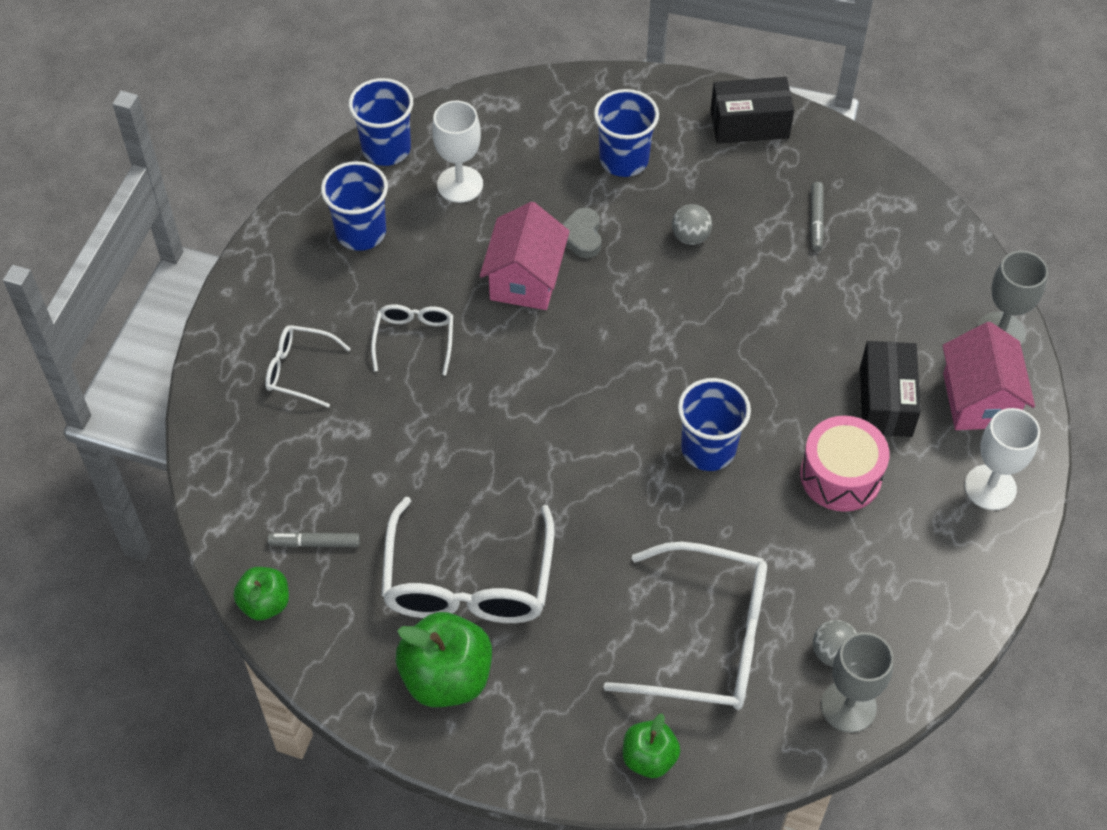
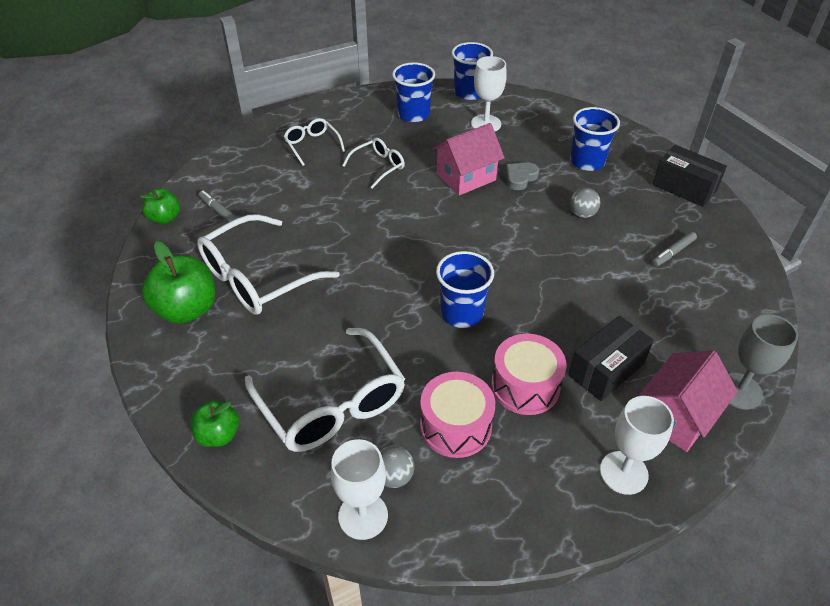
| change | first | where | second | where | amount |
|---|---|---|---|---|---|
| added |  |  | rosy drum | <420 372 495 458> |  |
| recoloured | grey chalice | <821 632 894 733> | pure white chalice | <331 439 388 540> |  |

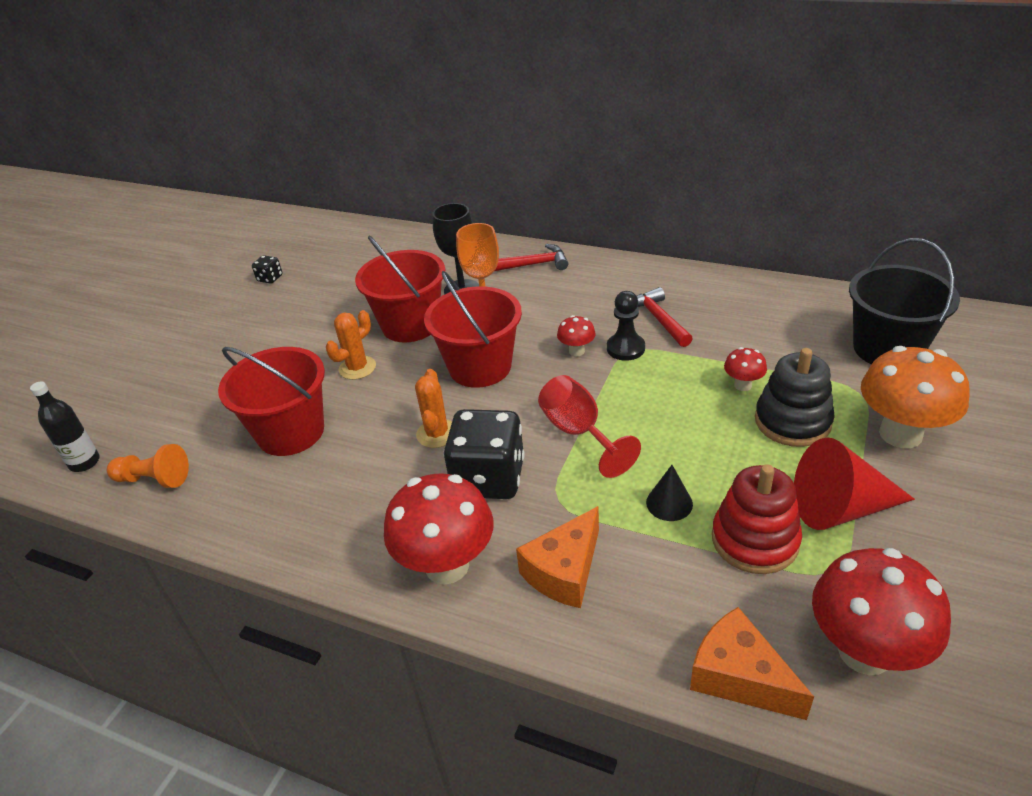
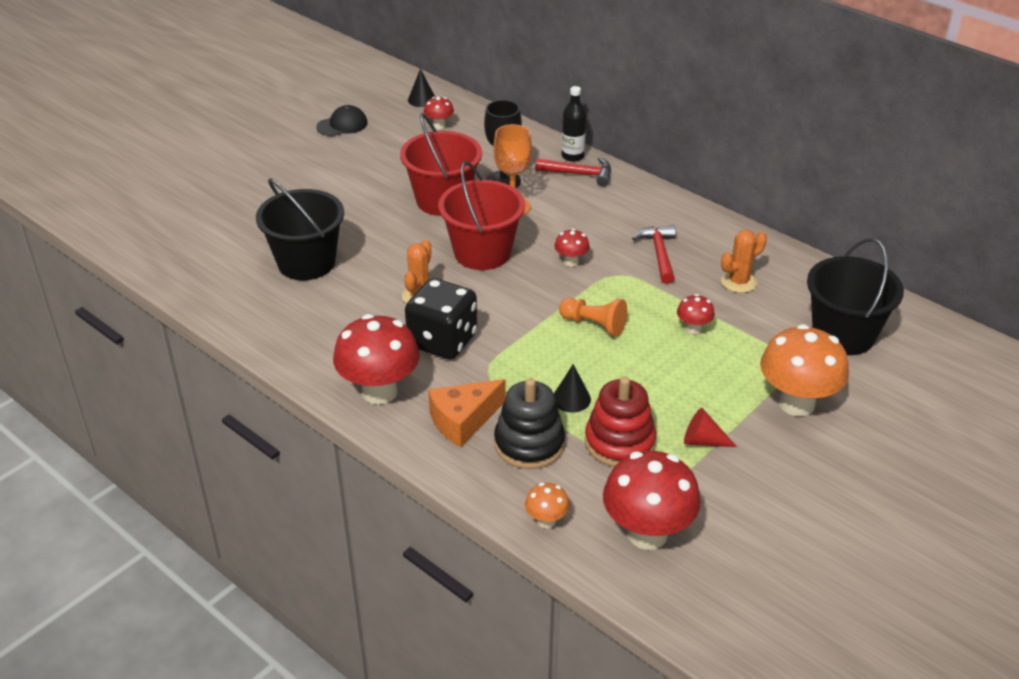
| change | first | where | second | where | amount |
|---|---|---|---|---|---|
| removed | red chalice | <538 375 641 478> |  |  |  |
| removed | ebony pawn | <607 291 645 361> |  |  |  |
| added |  |  | ebony cone | <408 69 435 107> |  |
| added |  |  | red toadstool | <424 97 454 129> |  |
| moved | ebony drink bottle | <30 381 100 472> |  | <562 86 586 162> |  |
| moved | orange pawn | <107 444 189 488> |  | <559 298 627 337> |  |
| moved | orange prickly plant | <326 310 376 380> |  | <721 230 767 293> |  |
| moved | ebony stacking rings | <755 348 835 447> |  | <494 378 565 469> |  |
| replaced | ebony game die | <252 255 282 284> | ebony peaked cap | <316 105 368 136> |  |
| replaced | orange cheese | <690 607 814 720> | orange toadstool | <525 483 569 528> |  |
| recoloured | red bucket | <218 347 325 456> | ebony bucket | <256 178 344 280> |  |
| resized | red cone | <794 438 915 530> |  | <684 408 737 447> | x0.53 |

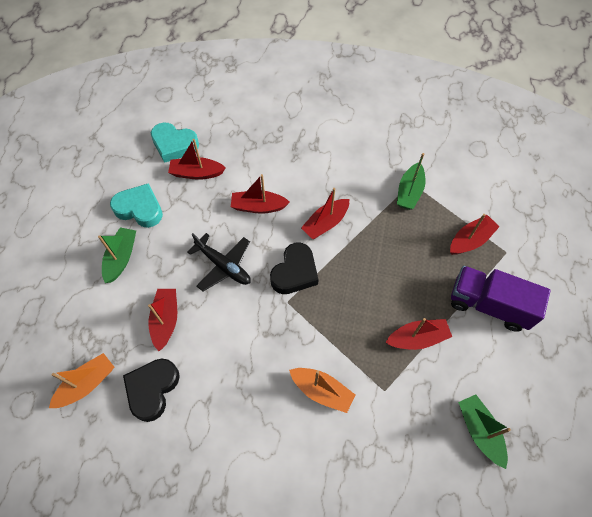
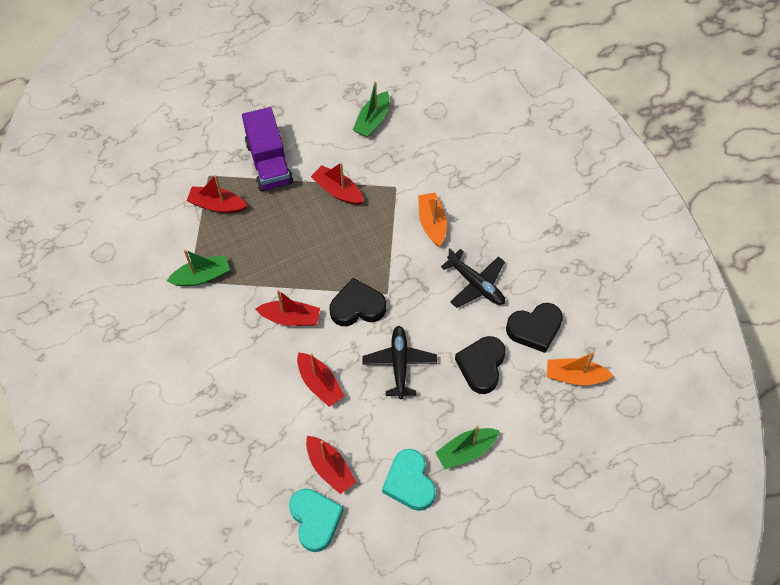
| change | first | where | second | where | amount |
|---|---|---|---|---|---|
| added |  |  | ebony toy plane | <441 248 505 308> |  |
| replaced | red toy boat | <148 289 177 351> | ebony love heart | <455 336 505 394> |  |

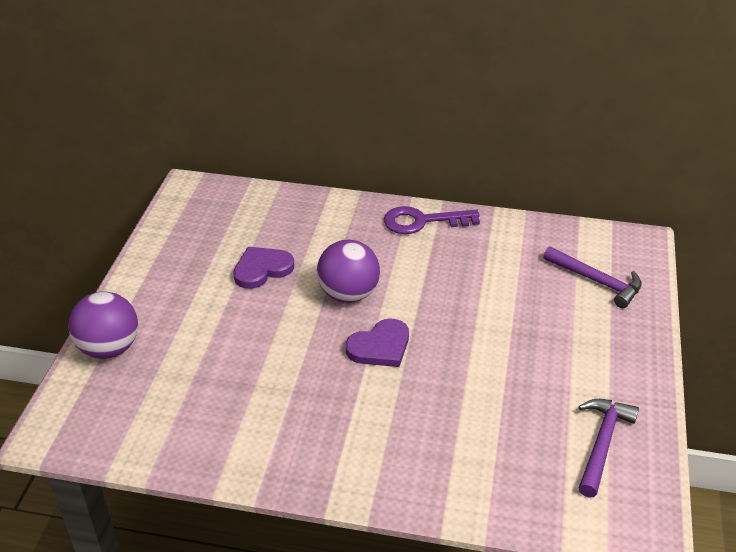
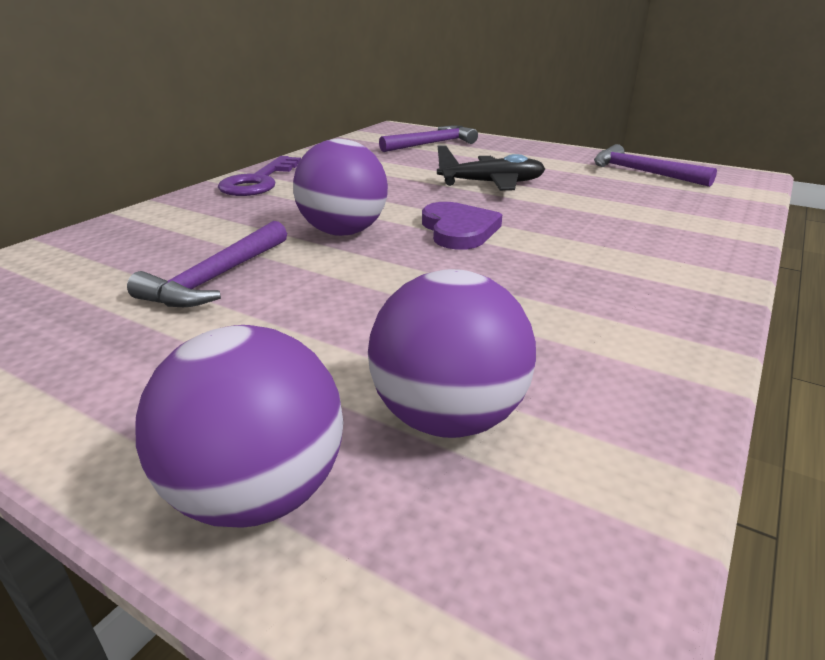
| change | first | where | second | where | amount |
|---|---|---|---|---|---|
| added |  |  | violet sphere | <368 269 536 438> |  |
| added |  |  | ebony toy plane | <437 145 545 191> |  |
| replaced | violet love heart | <233 247 294 289> | violet carpenter's hammer | <127 221 287 307> |  |

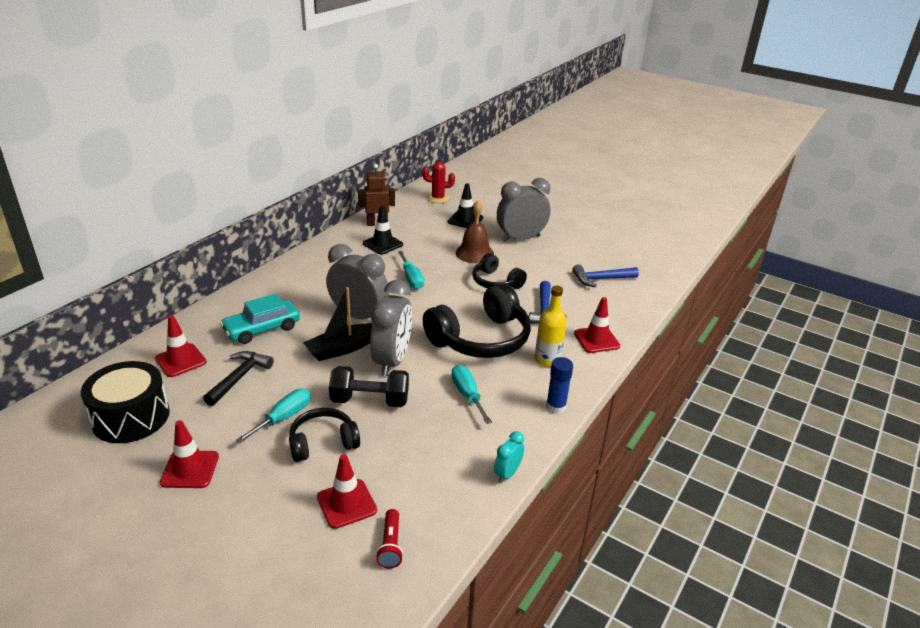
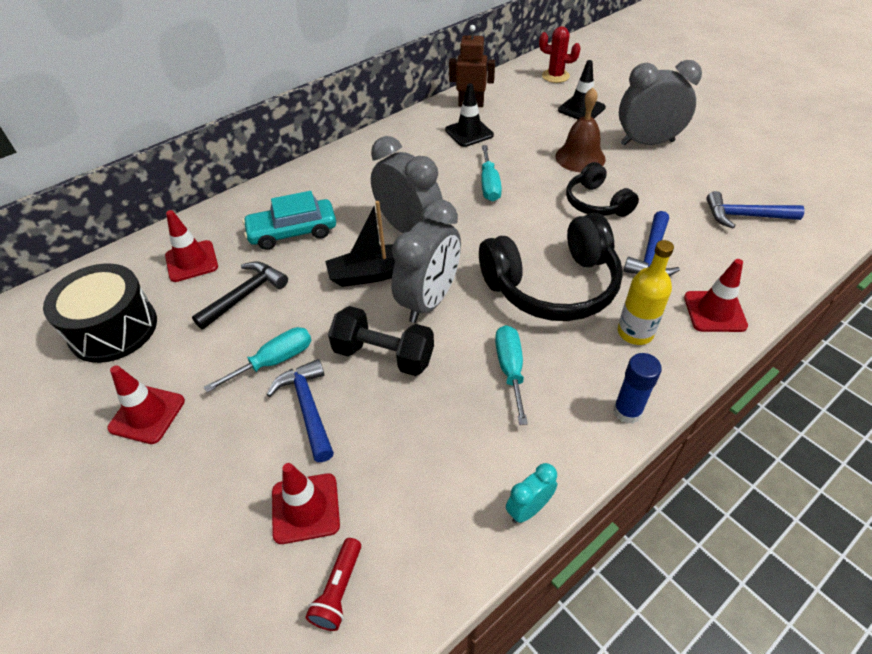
| change | first | where | second | where | amount |
|---|---|---|---|---|---|
| replaced | ebony headset | <289 408 360 462> | blue carpenter's hammer | <266 359 334 462> |  |

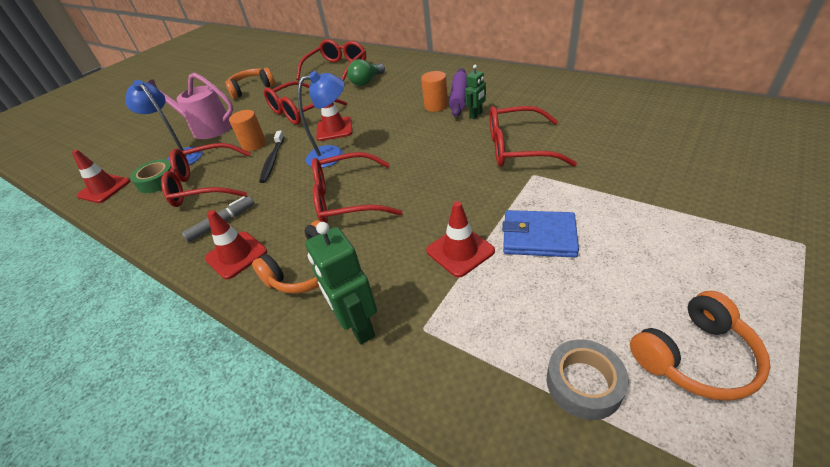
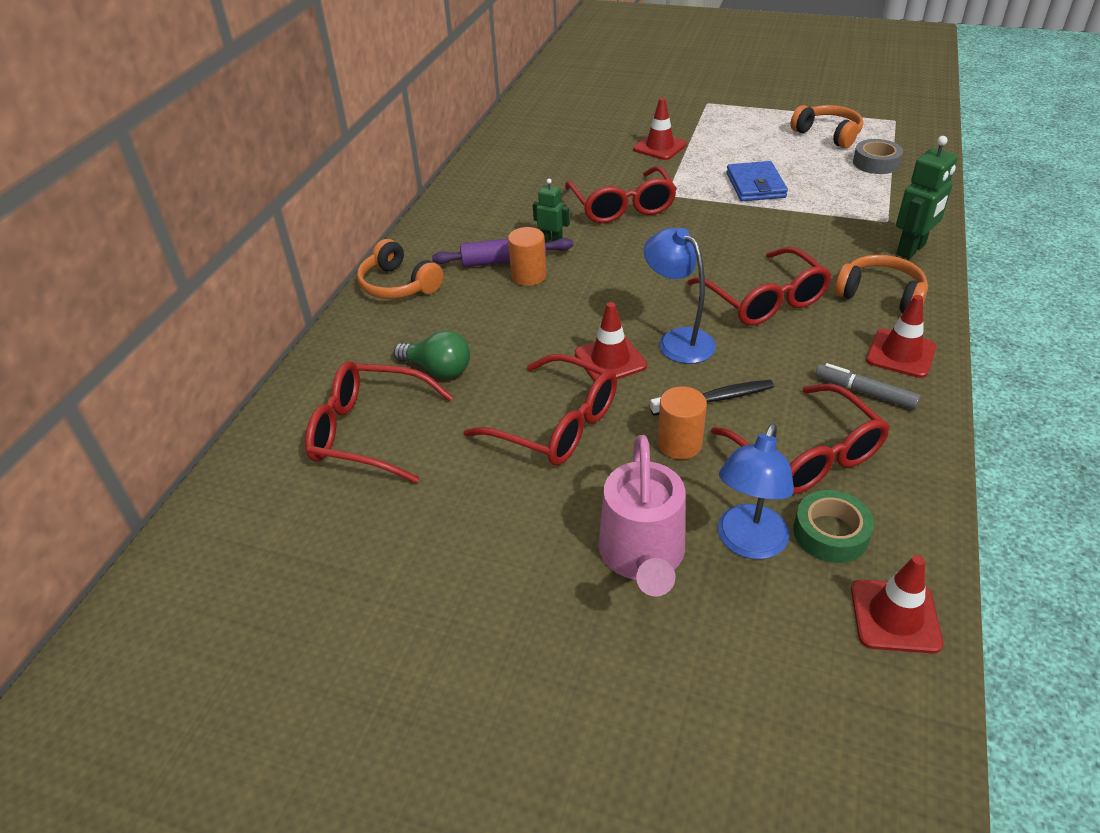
| change | first | where | second | where | amount |
|---|---|---|---|---|---|
| moved | orange headset | <225 68 275 99> |  | <357 239 444 299> |  |
| moved | red road cone | <426 201 495 277> |  | <633 98 687 160> |  |

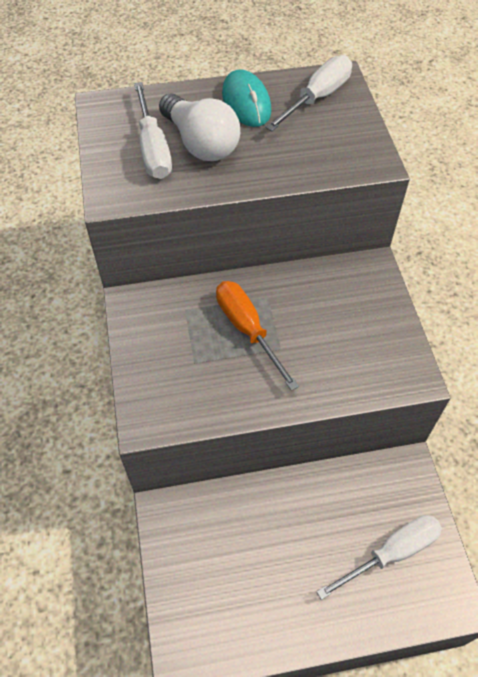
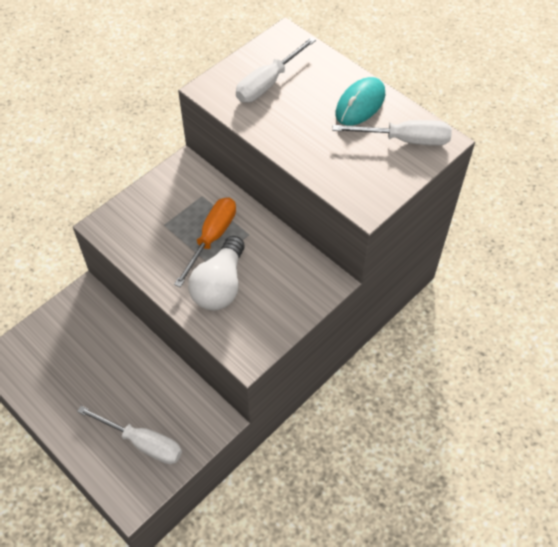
| change | first | where | second | where | amount |
|---|---|---|---|---|---|
| moved | pure white light bulb | <159 93 240 161> |  | <188 236 245 311> |  |

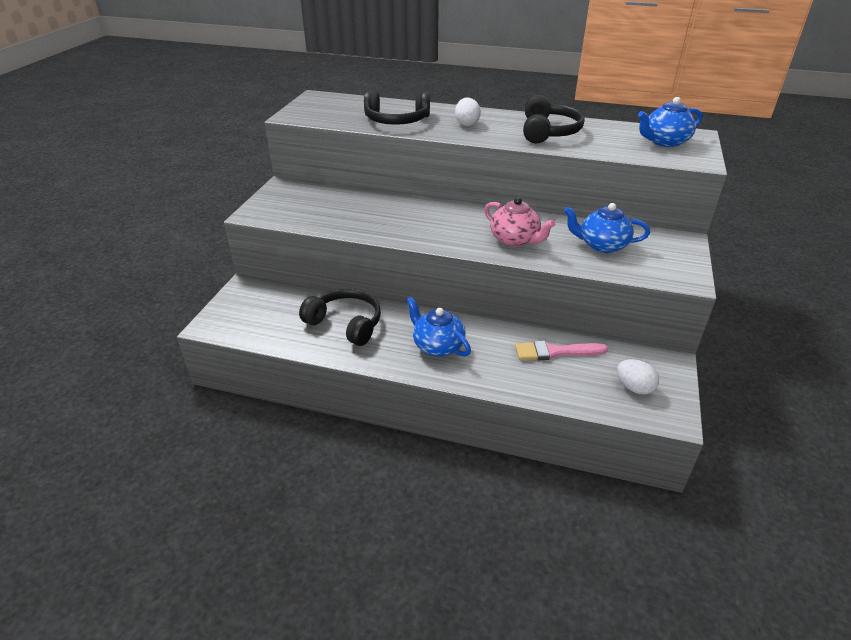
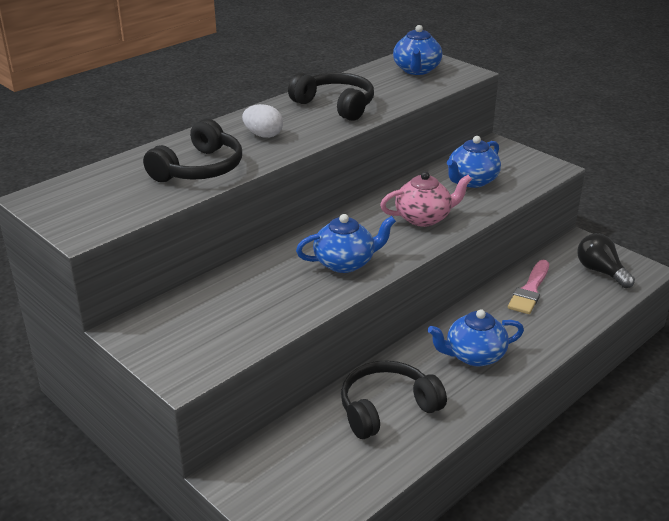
| change | first | where | second | where | amount |
|---|---|---|---|---|---|
| added |  |  | blue tea pot | <296 214 396 273> |  |
| replaced | pure white toy egg | <617 359 659 395> | ebony light bulb | <577 233 635 288> |  |

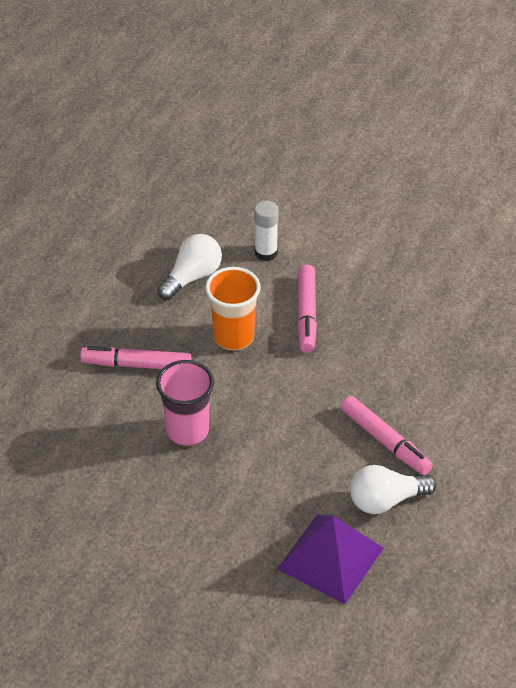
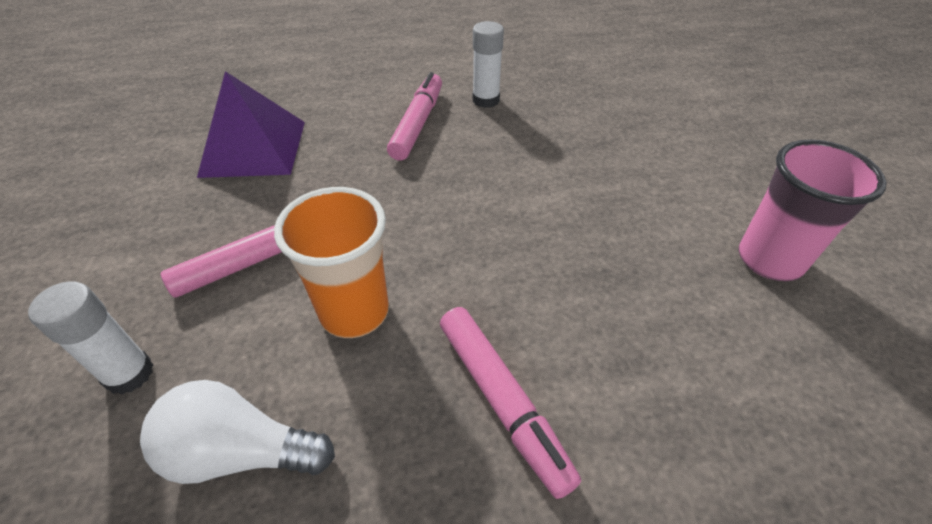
| change | first | where | second | where | amount |
|---|---|---|---|---|---|
| moved | rosy tumbler | <156 360 214 446> |  | <739 139 887 281> |  |
| moved | violet solid pyramid | <277 514 384 604> |  | <197 71 305 178> |  |
| replaced | pure white light bulb | <350 465 436 514> | pure white glue stick | <473 21 504 108> |  |

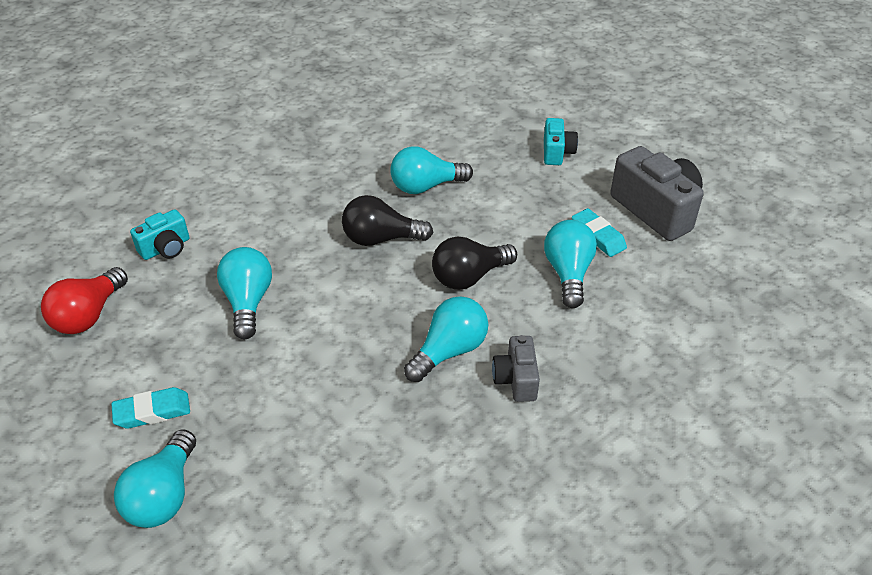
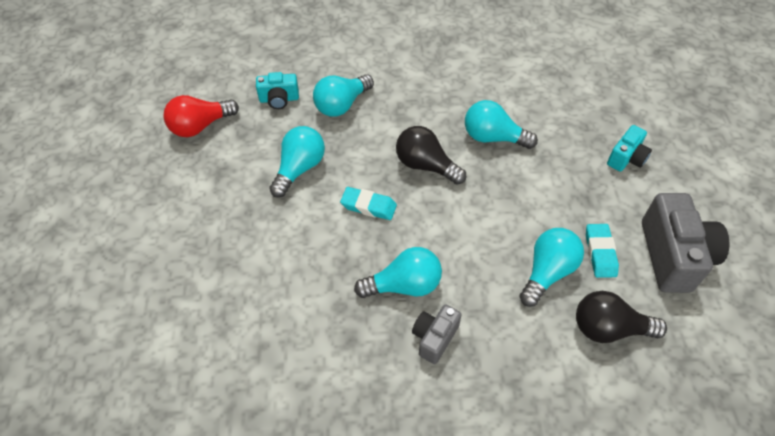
| change | first | where | second | where | amount |
|---|---|---|---|---|---|
| moved | turquoise pencil eraser | <111 387 190 429> |  | <340 187 397 220> |  |
| moved | turquoise light bulb | <114 429 196 528> |  | <313 74 374 117> |  |
| moved | ebony light bulb | <432 236 517 290> |  | <576 291 667 343> |  |

